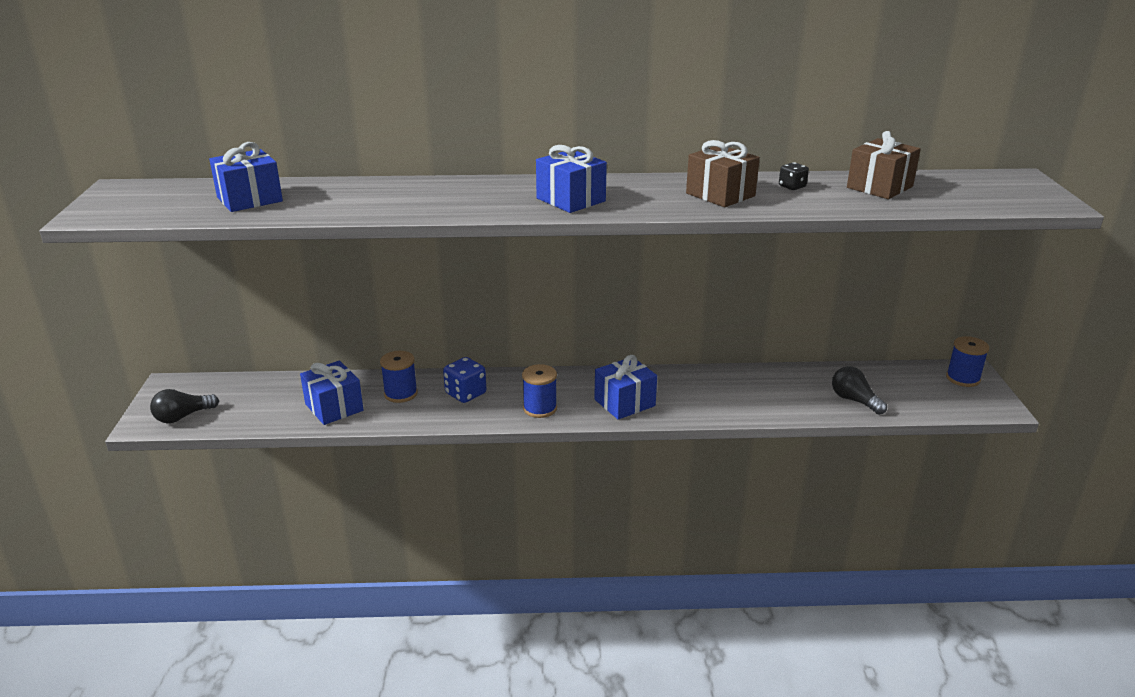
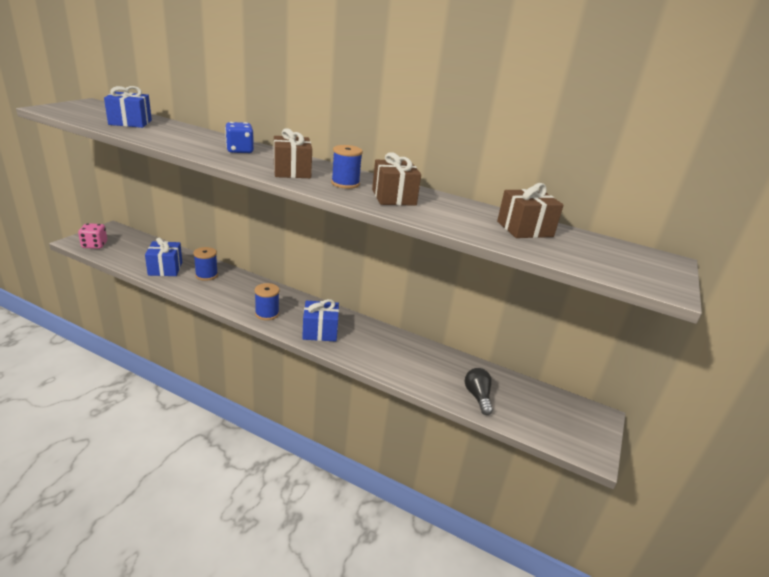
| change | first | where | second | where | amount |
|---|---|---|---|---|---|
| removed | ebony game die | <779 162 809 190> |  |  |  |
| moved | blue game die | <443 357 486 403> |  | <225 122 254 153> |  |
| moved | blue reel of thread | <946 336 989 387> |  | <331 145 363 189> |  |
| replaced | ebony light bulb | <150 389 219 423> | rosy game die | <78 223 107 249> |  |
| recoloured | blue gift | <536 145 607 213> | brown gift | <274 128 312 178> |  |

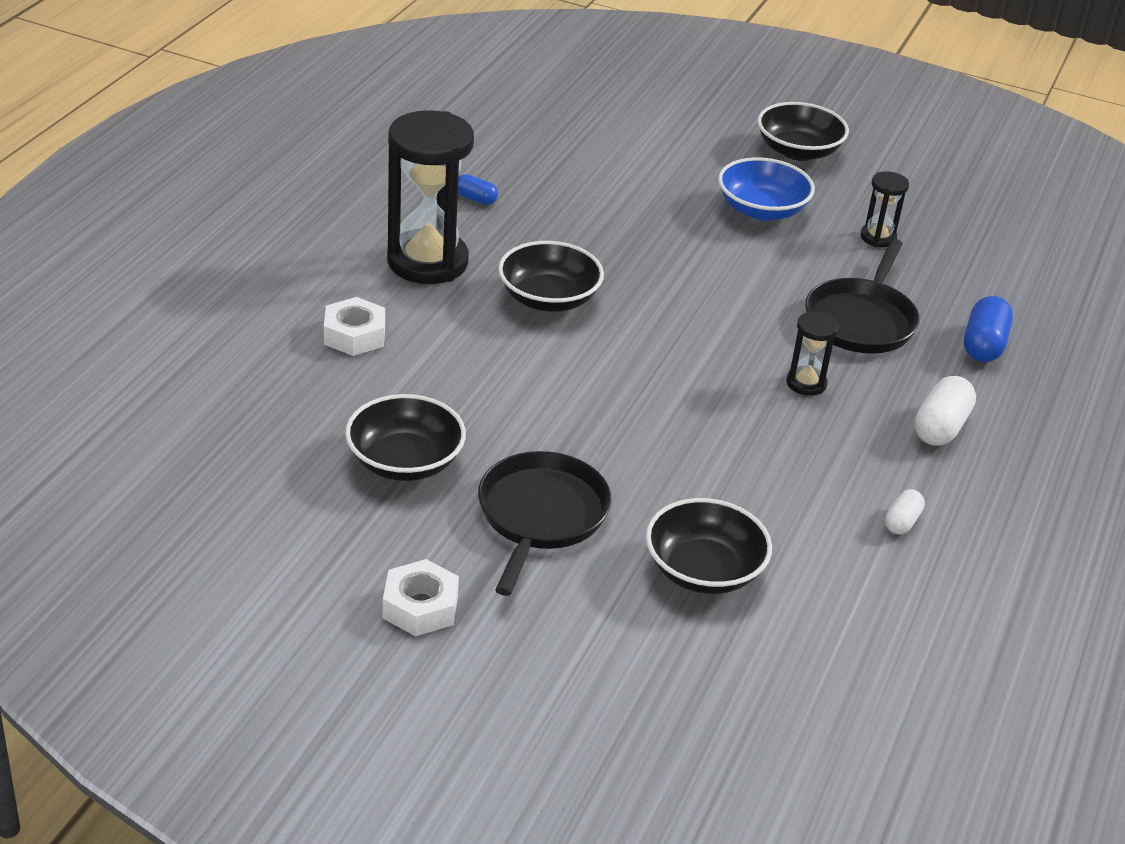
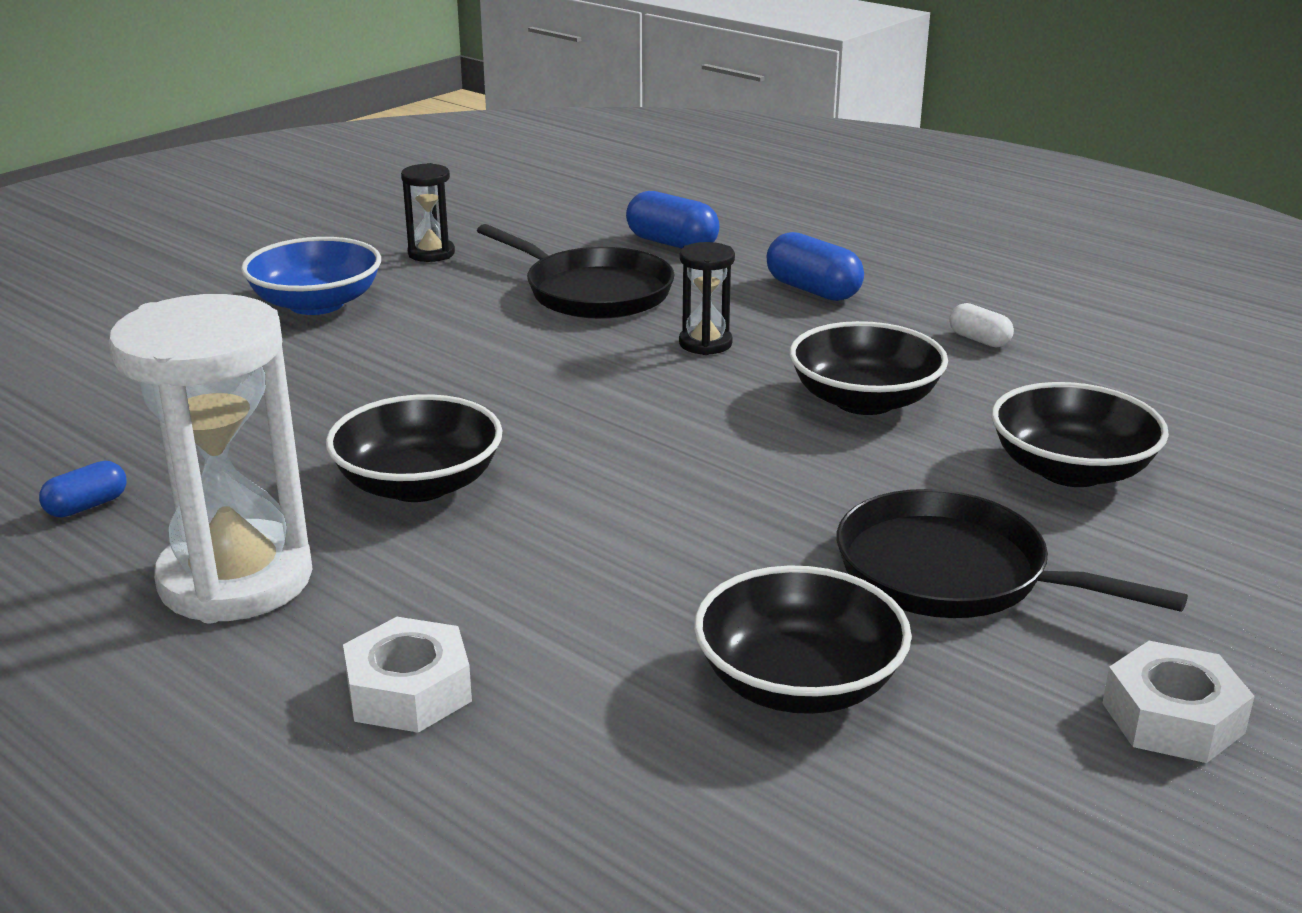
| change | first | where | second | where | amount |
|---|---|---|---|---|---|
| moved | ebony bowl | <757 102 849 161> |  | <789 321 948 415> |  |
| recoloured | ebony hourglass | <387 110 474 284> | pure white hourglass | <109 294 313 623> |  |
| recoloured | pure white pill | <915 376 976 446> | blue pill | <767 232 864 301> |  |

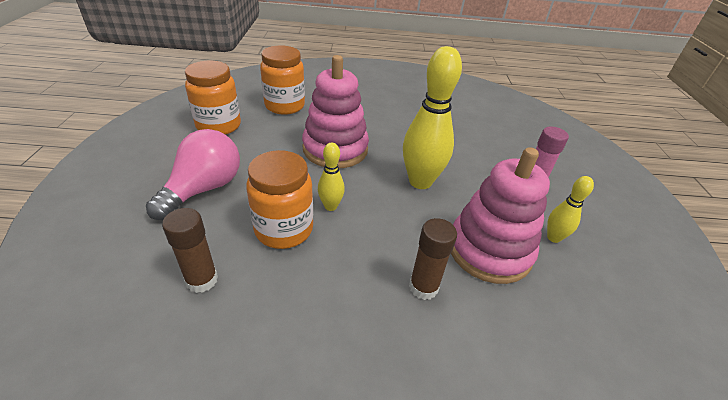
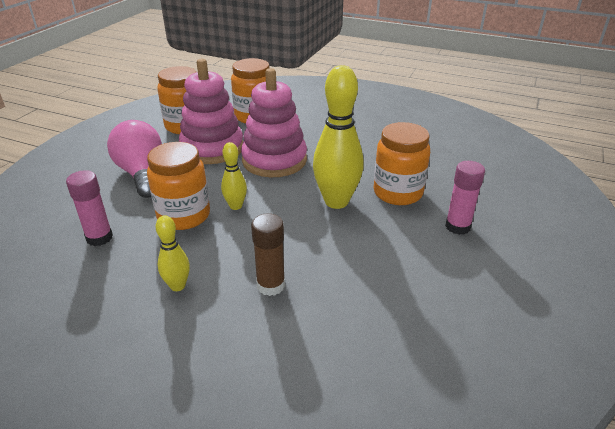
| change | first | where | second | where | amount |
|---|---|---|---|---|---|
| added |  |  | orange jam jar | <374 122 430 205> |  |
| moved | rosy stacking rings | <451 147 550 284> |  | <179 59 243 164> |  |
| moved | golden skittle | <547 176 594 243> |  | <156 215 190 291> |  |
| recoloured | brown glue stick | <162 208 218 293> | rosy glue stick | <66 170 113 246> |  |
| turned | rosy light bulb | <146 129 240 220> |  | <107 120 162 198> | 75 degrees counterclockwise |

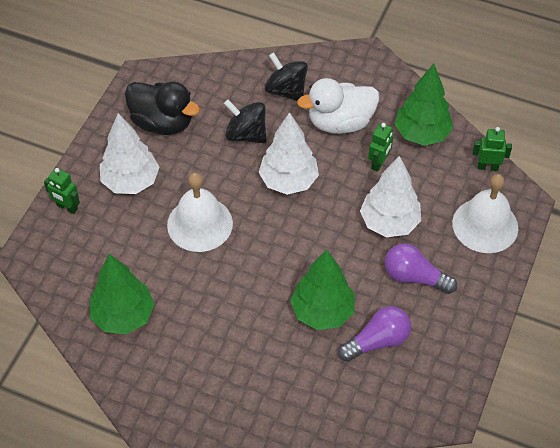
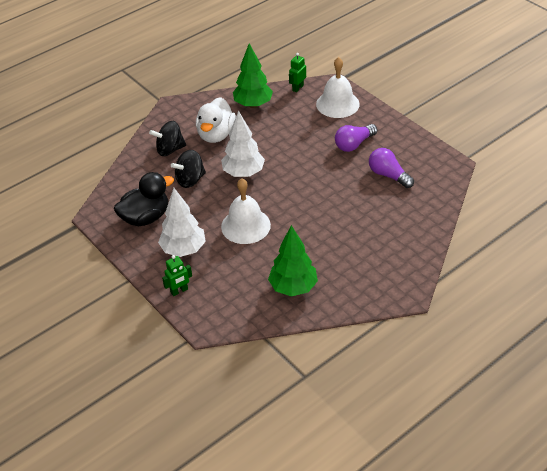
| change | first | where | second | where | amount |
|---|---|---|---|---|---|
| removed | emerald tree | <290 249 354 330> |  |  |  |
| removed | pure white tree | <360 156 421 237> |  |  |  |
| removed | emerald toy robot | <368 123 393 172> |  |  |  |
| turned | violet light bulb | <338 306 411 362> |  | <369 148 414 188> | 45 degrees counterclockwise |

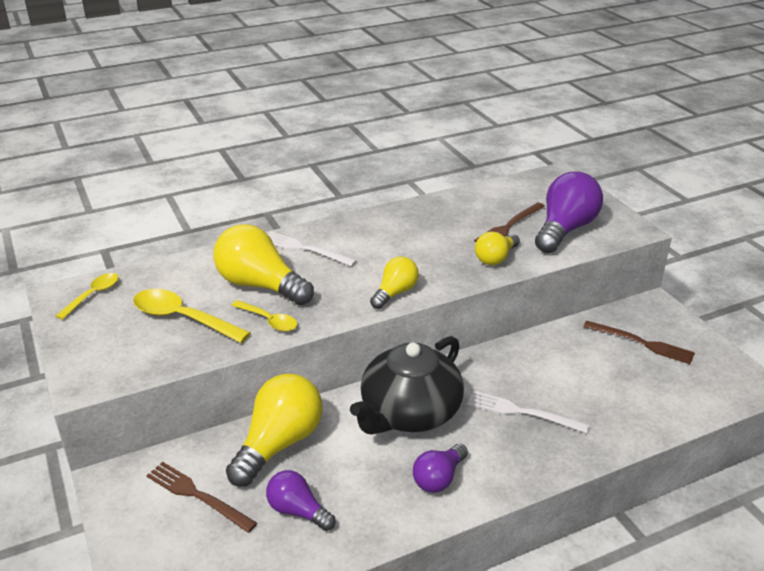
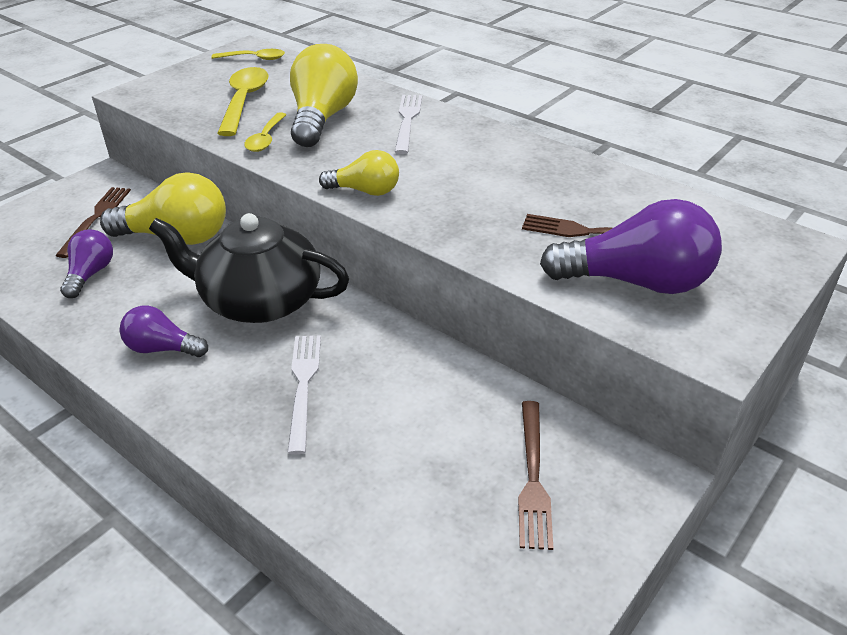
| change | first | where | second | where | amount |
|---|---|---|---|---|---|
| removed | golden light bulb | <475 232 520 265> |  |  |  |

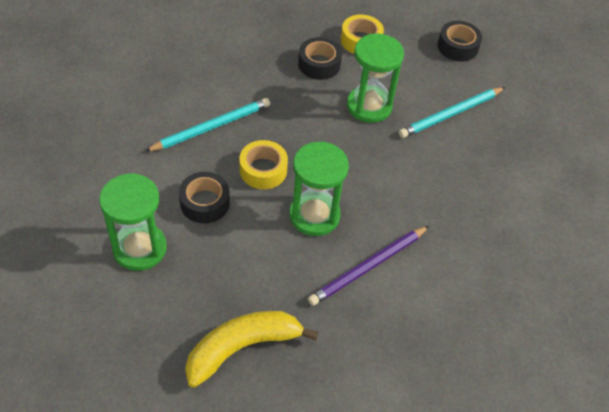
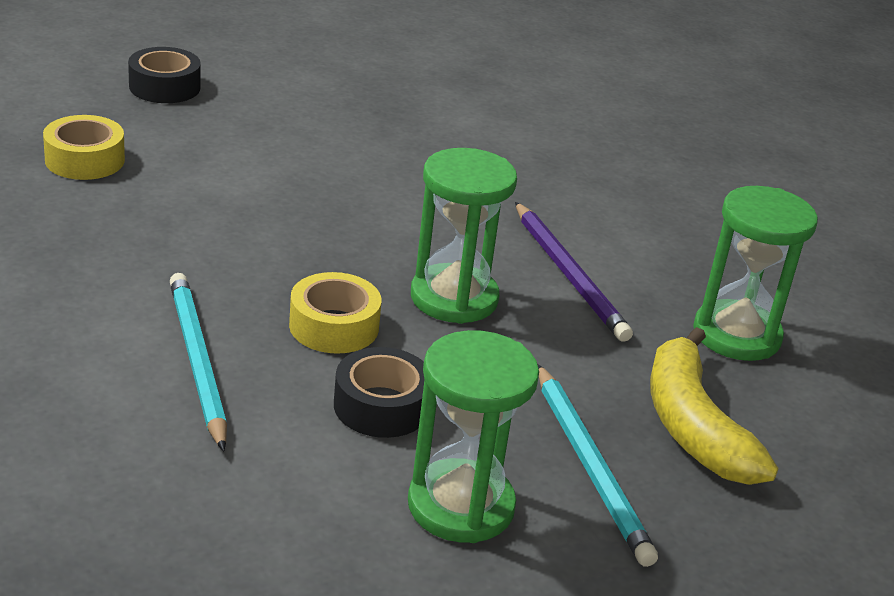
| change | first | where | second | where | amount |
|---|---|---|---|---|---|
| removed | ebony roll of tape | <298 37 342 80> |  |  |  |
| moved | emerald hourglass | <347 33 404 123> |  | <693 186 818 361> |  |
| moved | turquoise wooden pencil | <399 87 505 138> |  | <537 364 658 567> |  |

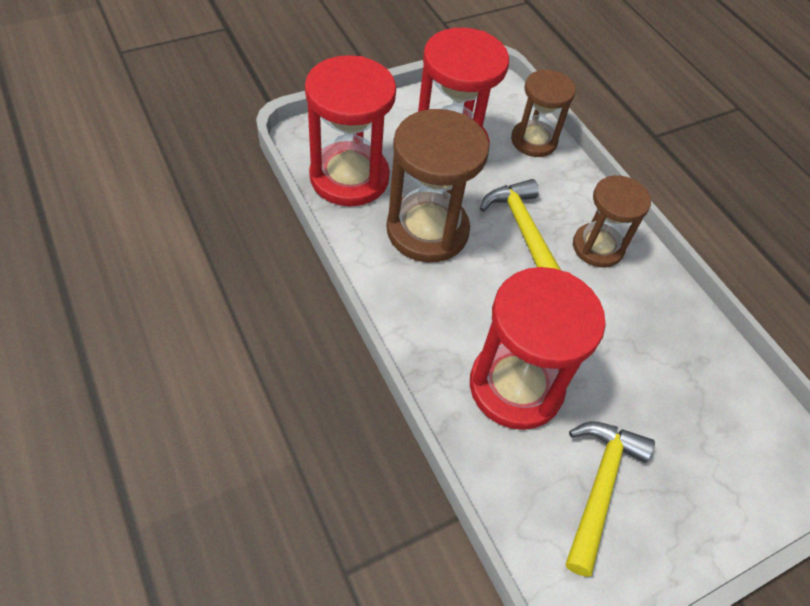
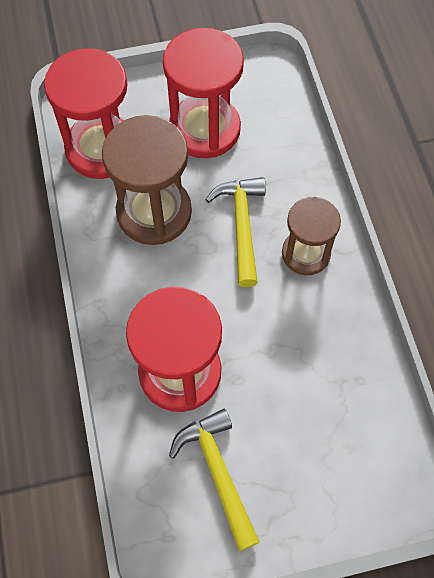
| change | first | where | second | where | amount |
|---|---|---|---|---|---|
| removed | brown hourglass | <511 69 576 157> |  |  |  |
| turned | golden carpenter's hammer | <566 421 655 577> |  | <169 409 259 551> | 60 degrees counterclockwise |

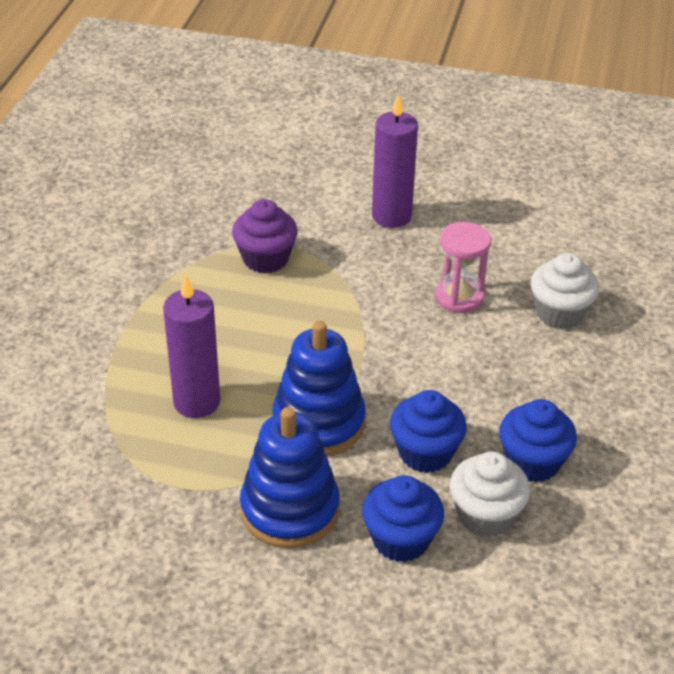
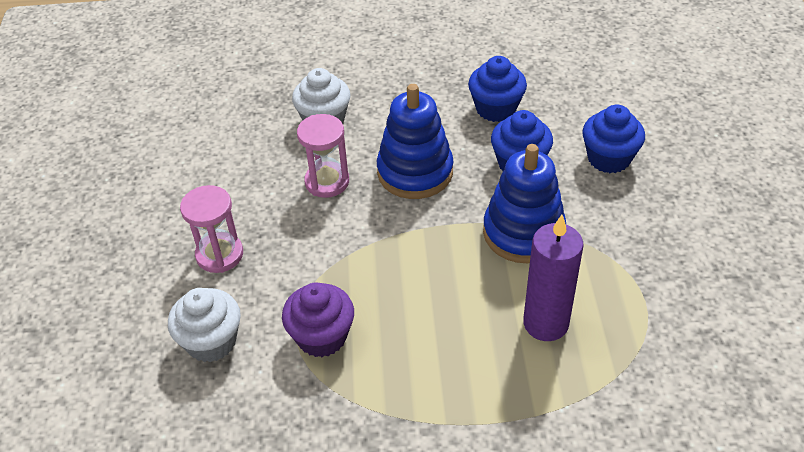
| change | first | where | second | where | amount |
|---|---|---|---|---|---|
| moved | blue stacking rings | <240 407 340 548> |  | <377 84 454 199> |  |
| moved | pure white fairy cake | <450 451 530 537> |  | <168 288 241 362> |  |
| replaced | violet candle | <372 93 418 228> | rosy hourglass | <180 185 243 273> |  |

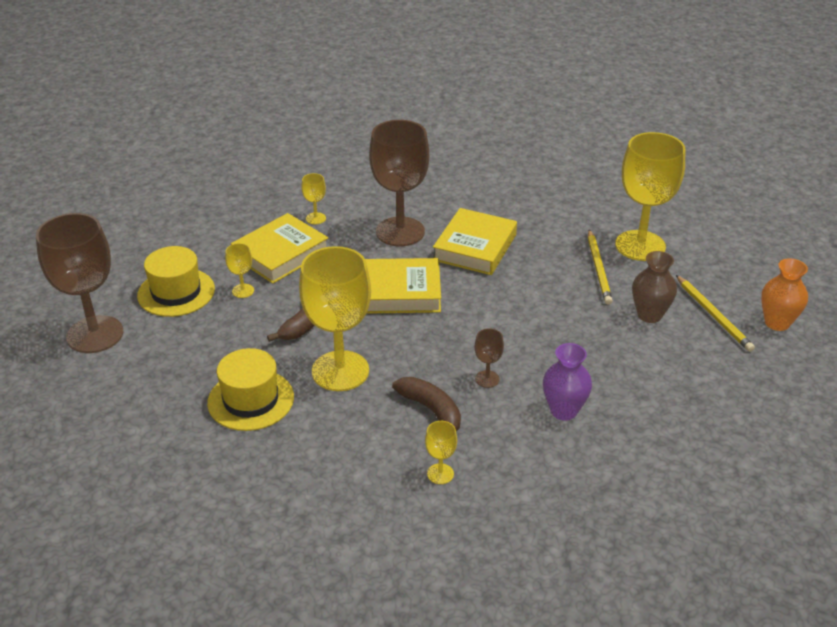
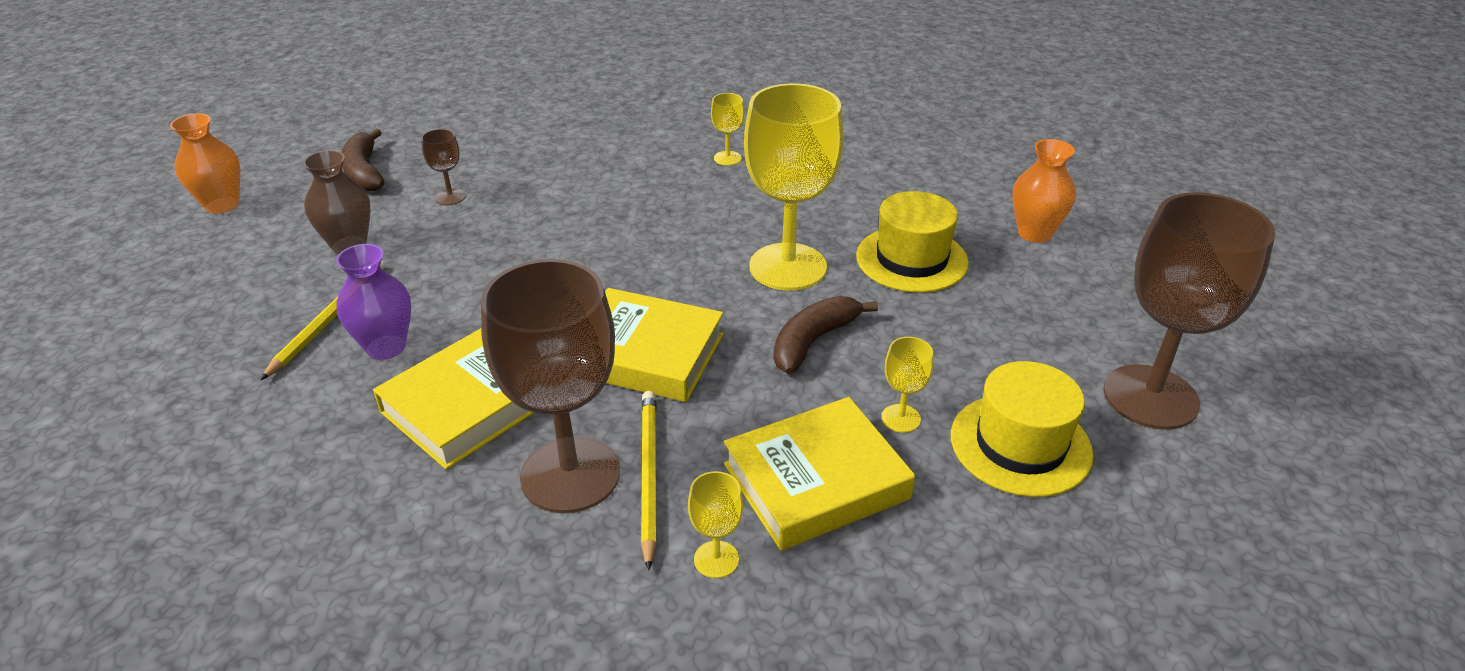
| change | first | where | second | where | amount |
|---|---|---|---|---|---|
| removed | golden chalice | <615 132 685 261> |  |  |  |
| added |  |  | orange vase | <1013 139 1076 243> |  |
| moved | brown toy banana | <392 377 461 431> |  | <342 128 385 191> |  |
| moved | brown chalice | <475 328 504 388> |  | <421 129 466 205> |  |
| moved | violet vase | <543 343 592 421> |  | <336 244 411 360> |  |
| moved | golden wooden pencil | <676 275 755 352> |  | <641 391 657 571> |  |

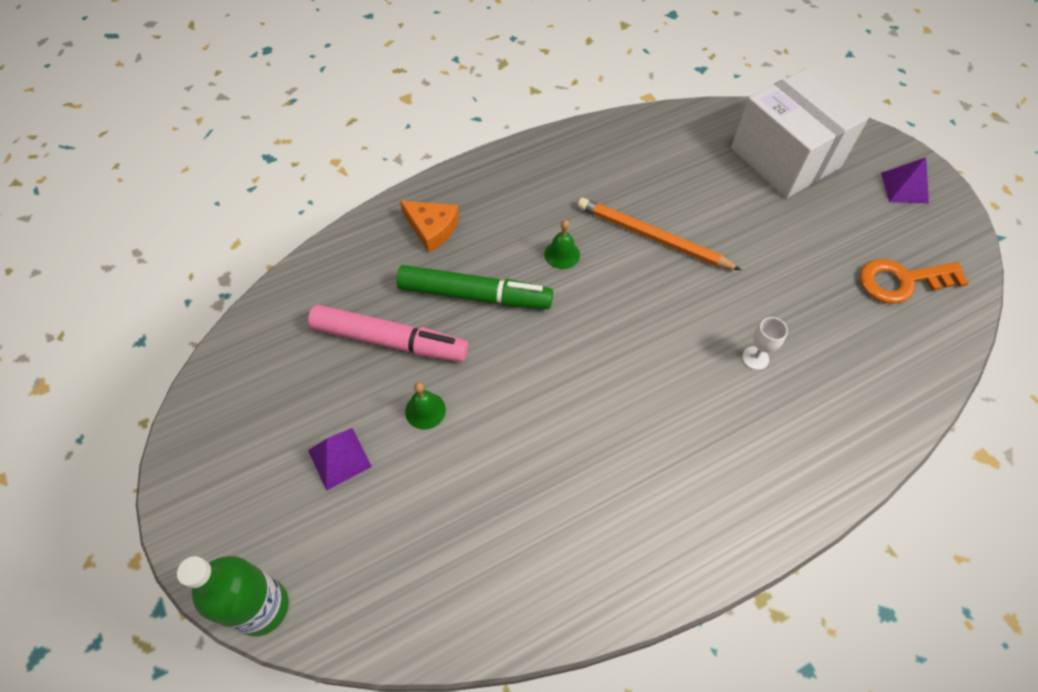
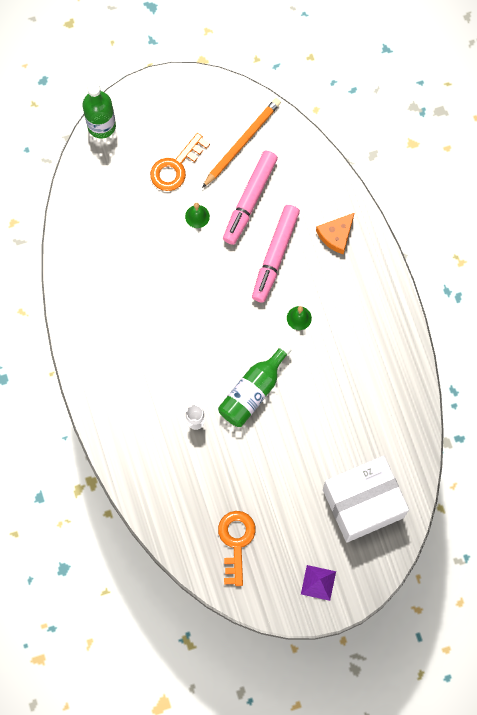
| change | first | where | second | where | amount |
|---|---|---|---|---|---|
| added |  |  | emerald drink bottle | <218 343 292 427> |  |
| moved | orange wooden pencil | <578 198 741 270> |  | <202 98 281 188> |  |
| replaced | violet solid pyramid | <308 428 372 491> | orange latchkey | <150 133 210 191> |  |
| recoloured | emerald marker pen | <396 265 553 309> | rosy marker pen | <252 205 300 303> |  |

